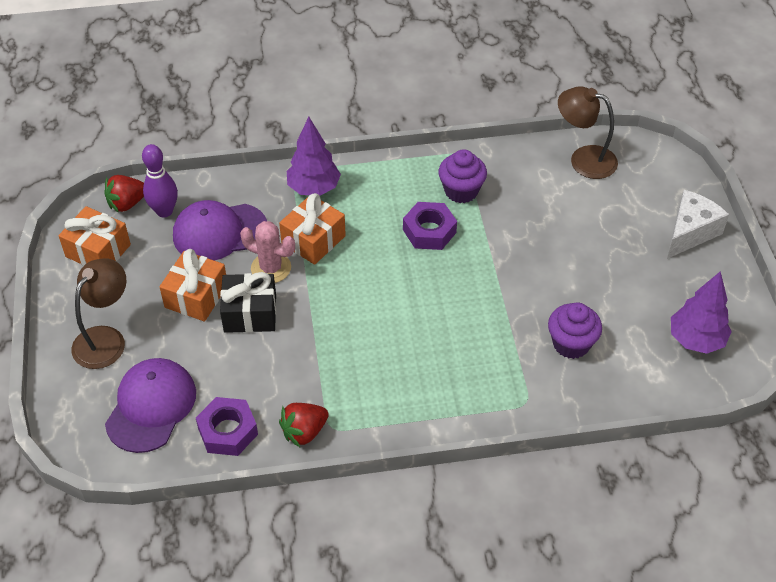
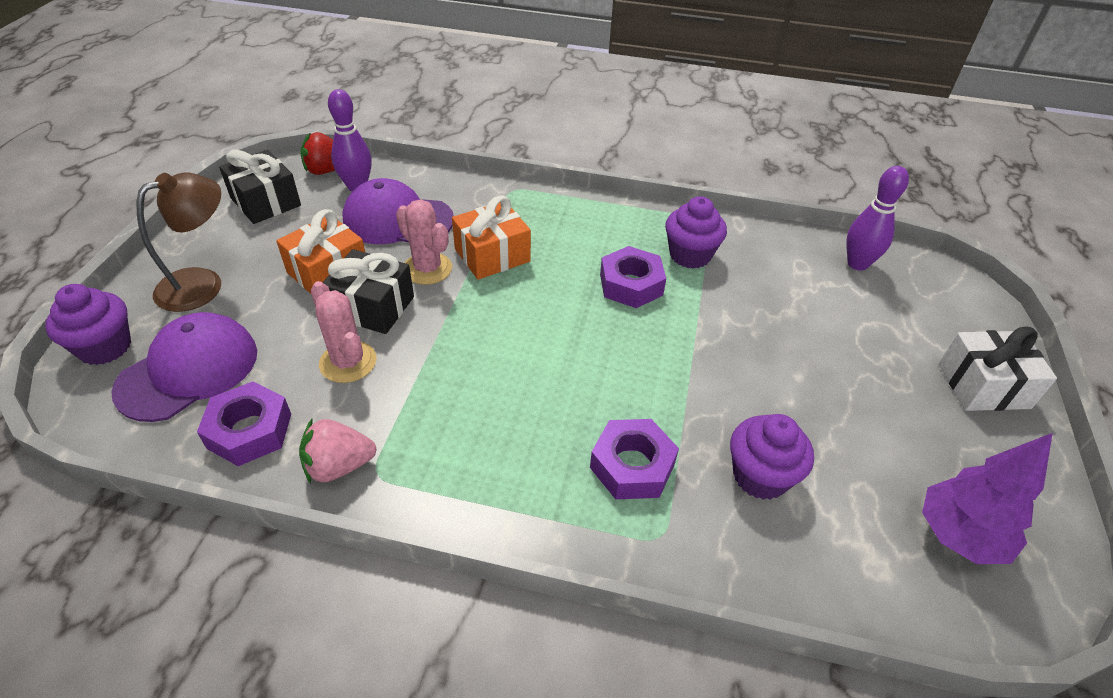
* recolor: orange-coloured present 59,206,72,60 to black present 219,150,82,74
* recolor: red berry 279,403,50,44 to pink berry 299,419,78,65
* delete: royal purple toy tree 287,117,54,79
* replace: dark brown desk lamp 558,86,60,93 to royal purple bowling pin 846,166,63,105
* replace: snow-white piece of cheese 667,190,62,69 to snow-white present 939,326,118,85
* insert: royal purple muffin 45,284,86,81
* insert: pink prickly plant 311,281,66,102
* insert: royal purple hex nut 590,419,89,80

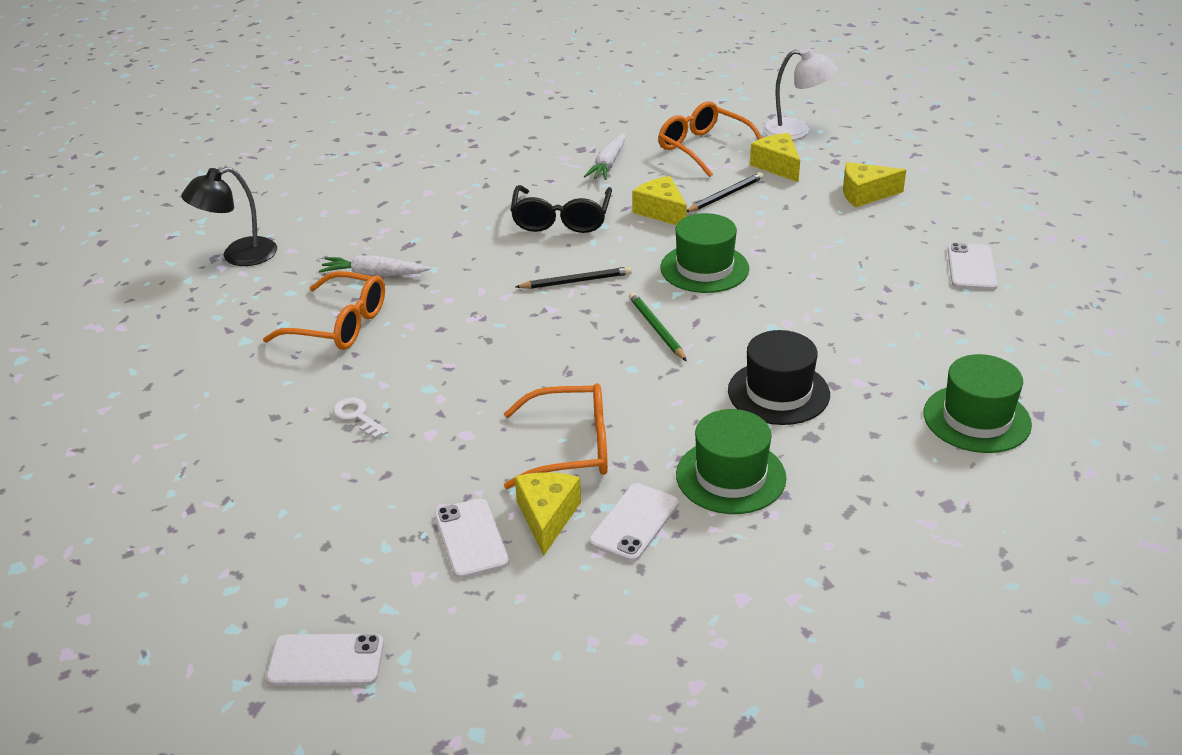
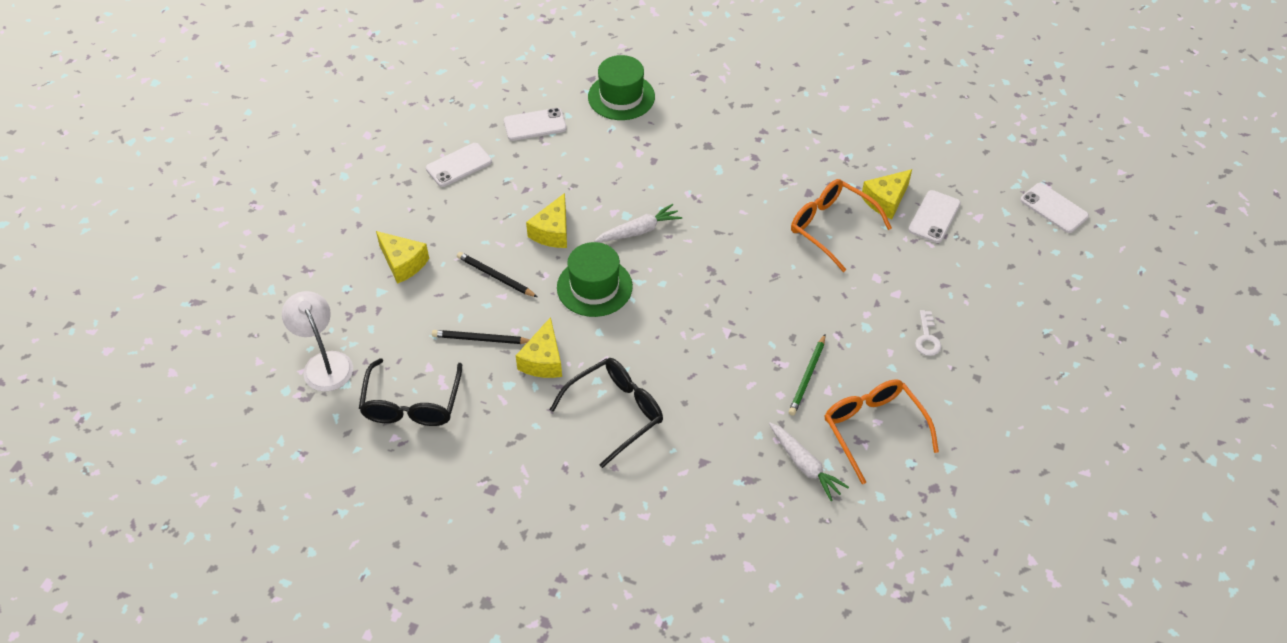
* delete: black desk lamp 181,167,96,99
* move: black pencil 515,266,117,23 to 457,252,80,45
* move: snow-white toy carrot 584,132,42,48 to 594,204,88,38
* move: snow-white phone 589,483,90,79 to 504,108,63,33
* move: green pencil 629,292,58,69 to 788,334,37,82
* recolor: orange-coloured spectacles 658,101,104,76 to black spectacles 359,358,103,68
* delete: green hat 676,409,111,105
* delete: black hat 728,330,102,95
* move: bright yellow piece of cheese 750,133,50,49 to 526,193,41,55

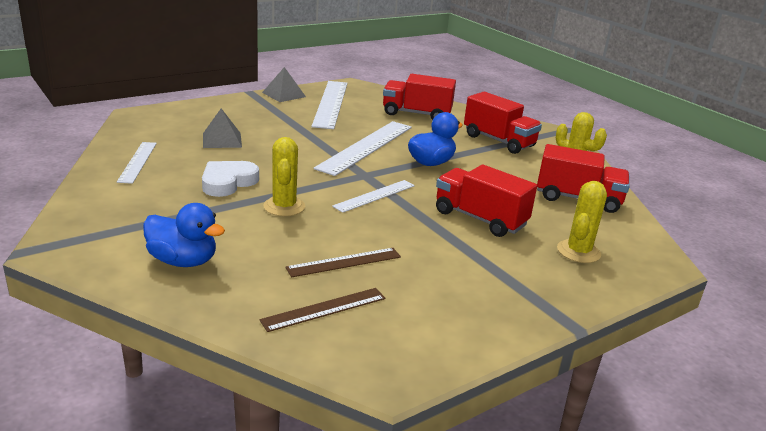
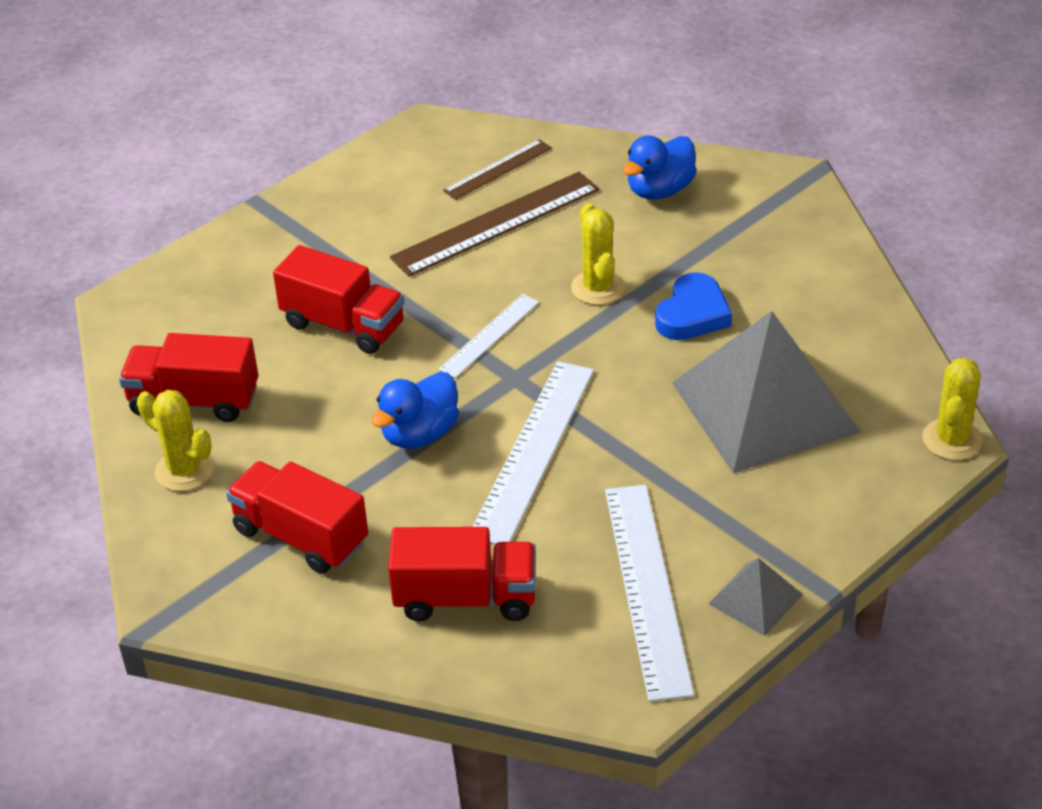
* delete: snow-white straightedge 117,142,40,42
* rotate: royal blue rubber duck 143,203,82,64 = 623,135,74,65 60 degrees counterclockwise
* recolor: snow-white heart shape 202,161,57,36 to royal blue heart shape 655,272,77,68
* resize: gray solid pyramid 203,108,39,40 = 672,311,189,162 x2.27
* resize: dark brown straightedge 285,248,116,29 = 390,172,209,105 x1.77
* move: bright yellow prickly plant 557,181,50,82 to 922,358,60,102

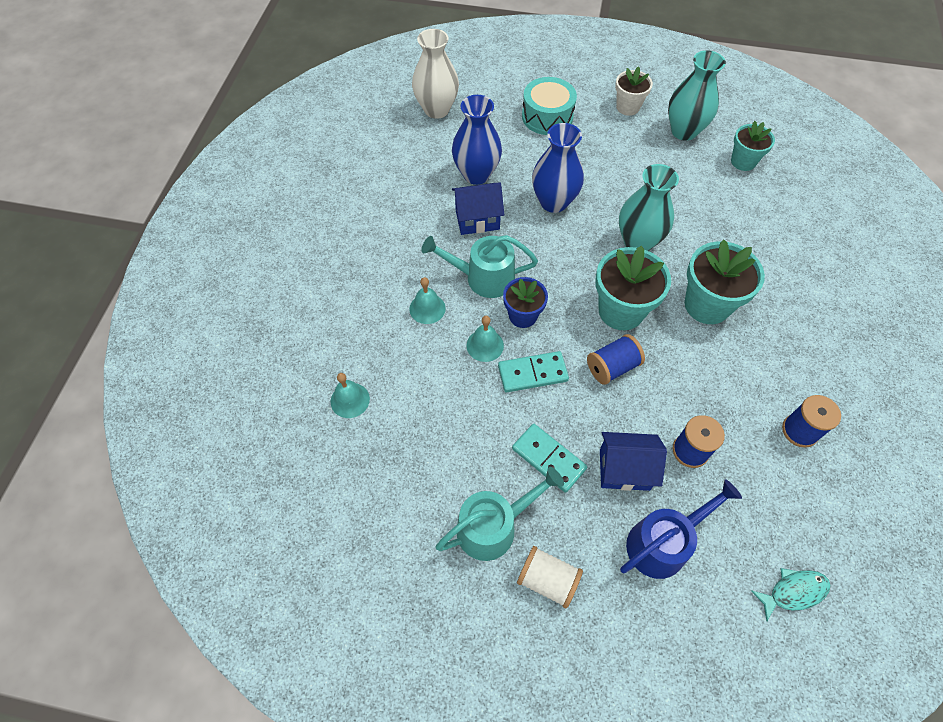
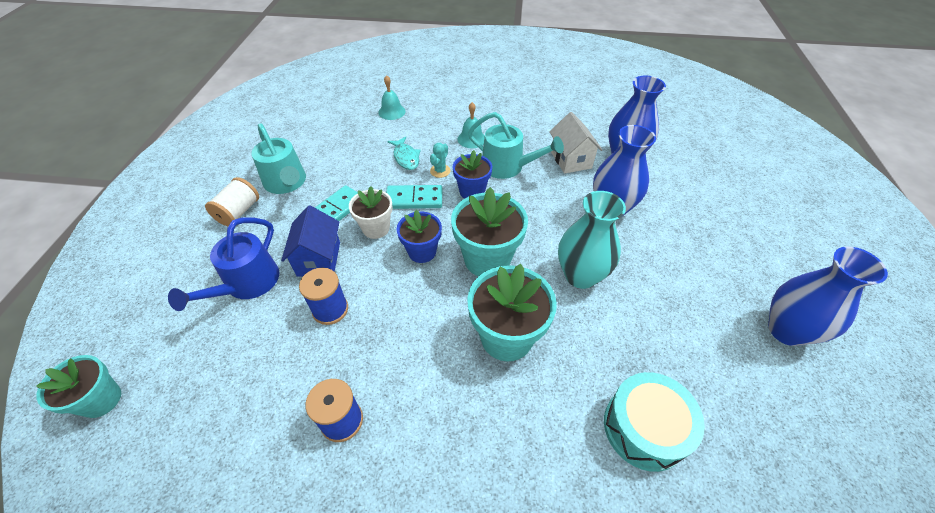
* delete: snow-white tall vase 412,29,47,90
* rotate: turquoise sprinkling can 422,235,116,63 = 468,112,96,67 120 degrees clockwise
* recolor: royal blue cottage 452,183,52,52 to snow-white cottage 549,112,54,62
* replace: turquoise bell 466,316,38,46 to turquoise prickly plant 430,143,20,35
* rotate: turquoise domino piece 498,351,71,41 = 386,185,56,24 75 degrees counterclockwise
* move: turquoise toy drum 522,77,55,58 to 604,372,101,100
* replace: royal blue spool 587,334,58,51 to royal blue flower pot 397,210,45,53
* move: snow-white flower pot 615,66,38,50 to 349,186,44,53
* rotate: royal blue sprinkling can 620,479,122,100 = 168,217,111,94 60 degrees clockwise
* recolor: turquoise tall vase 668,50,58,91 to royal blue tall vase 768,246,120,100
* move: turquoise flower pot 731,121,44,50 to 36,355,85,63
* move: turquoise fish figure 751,568,80,53 to 387,136,34,34

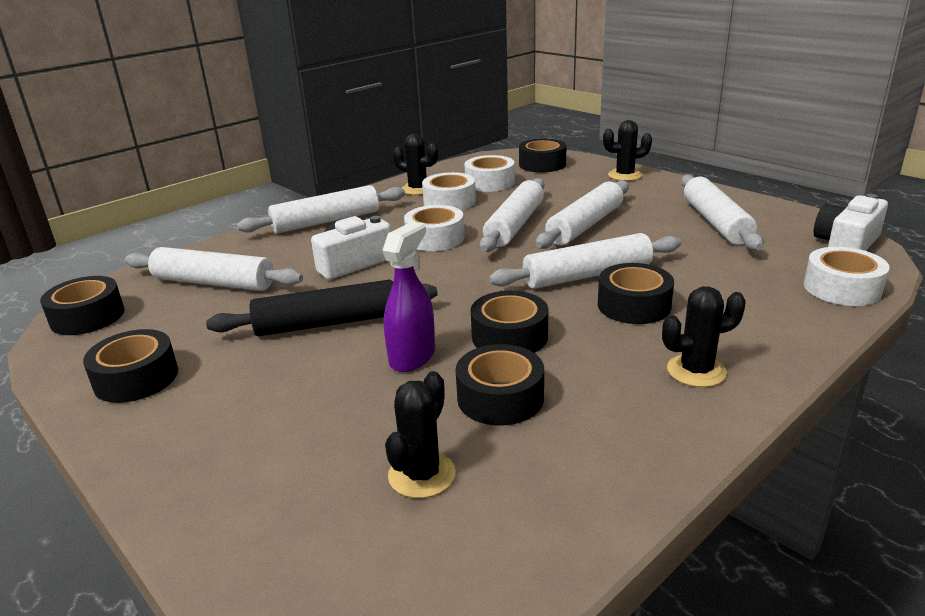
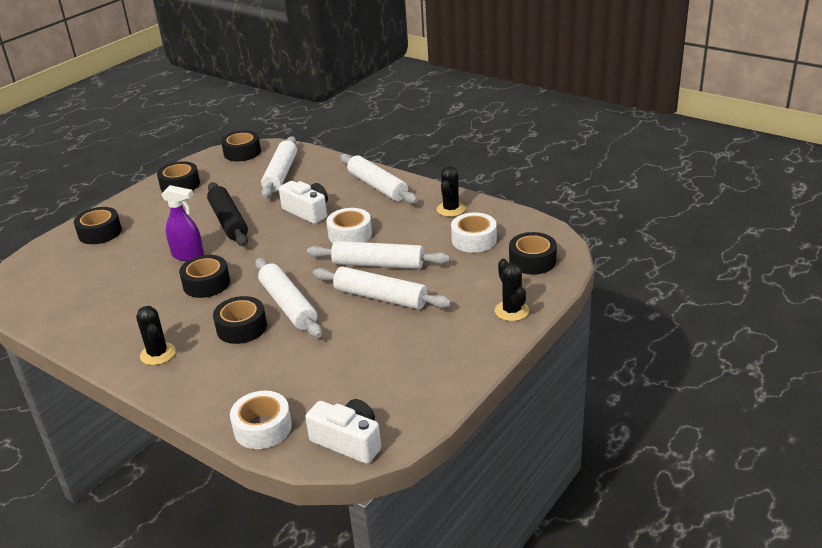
* delete: black prickly plant 385,371,71,127
* delete: snow-white sticky tape 422,172,54,38
* move: black sticky tape 456,344,88,81 to 74,207,48,37
* delete: snow-white rolling pin 681,174,83,77

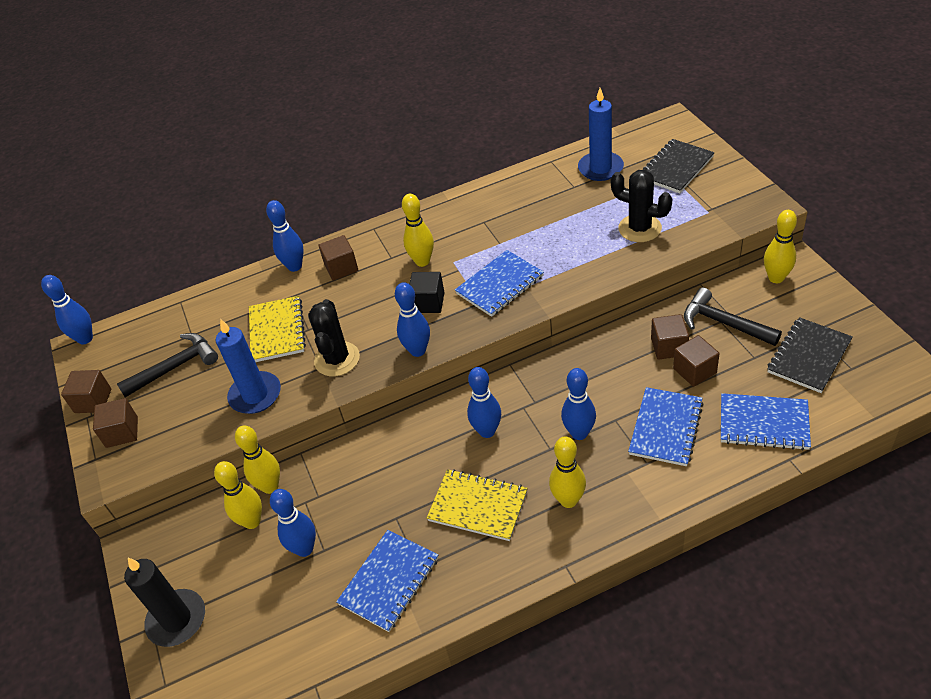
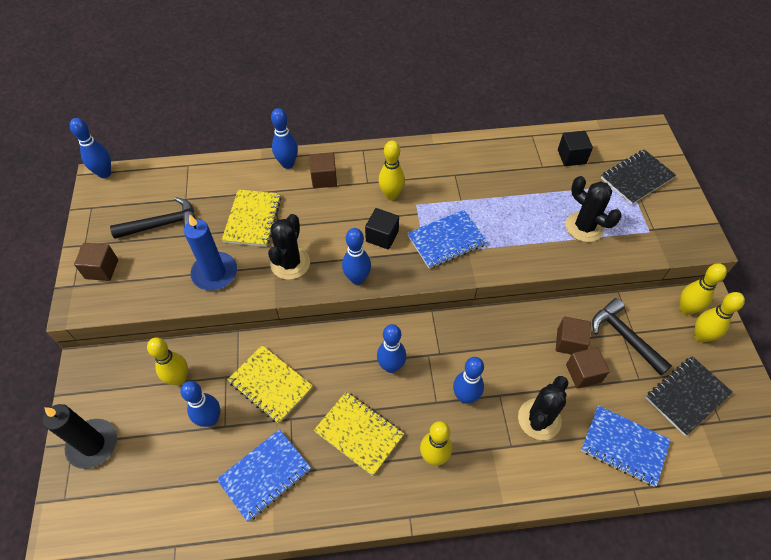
* delete: dark brown solid cube 61,370,50,43
* move: bright yellow bowling pin 235,425,45,69 to 694,292,51,50
* replace: royal blue pillar candle 578,88,46,93 to black solid cube 558,131,35,35
* replace: royal blue notebook 628,387,76,79 to black prickly plant 518,376,51,64
* insert: bright yellow notebook 227,345,86,79

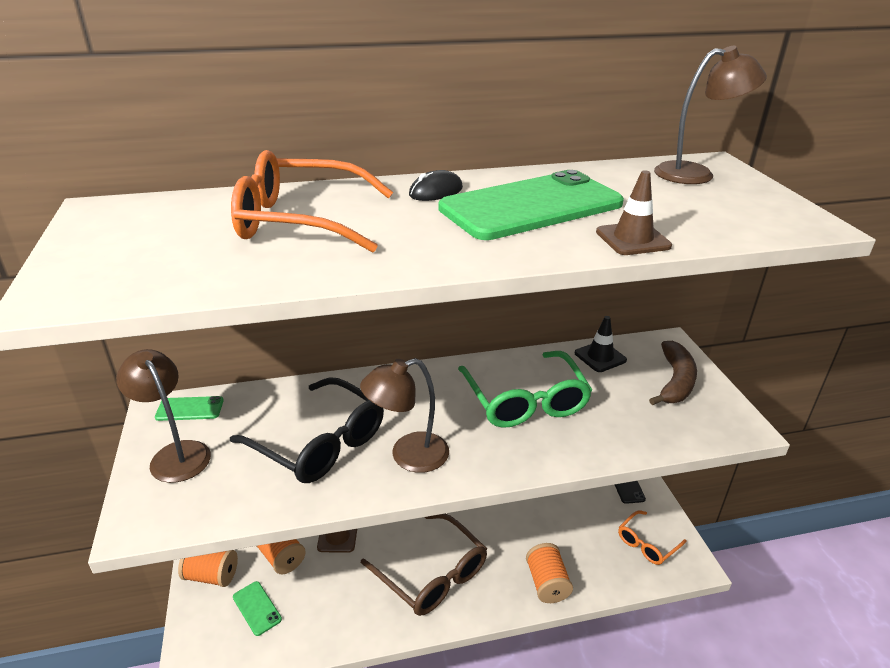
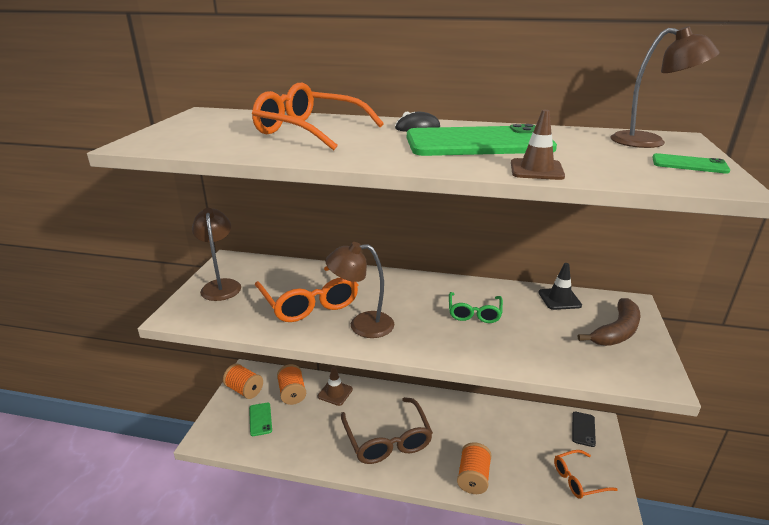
* move: green phone 155,396,69,25 to 652,153,78,21
* recolor: black spectacles 230,378,154,105 to orange-coloured spectacles 255,266,103,56
* resize: green spectacles 458,351,134,77 = 449,292,54,31 x0.57

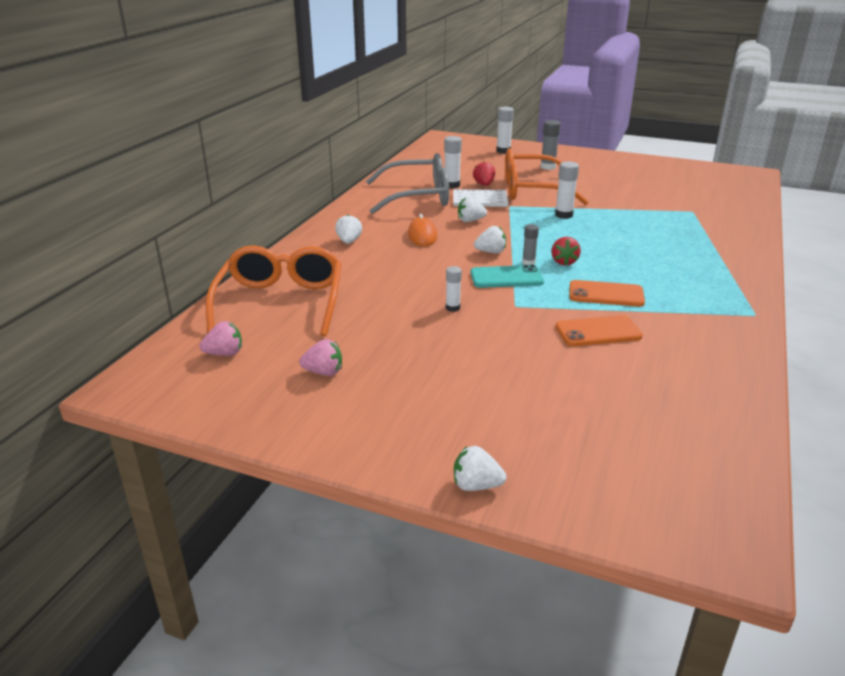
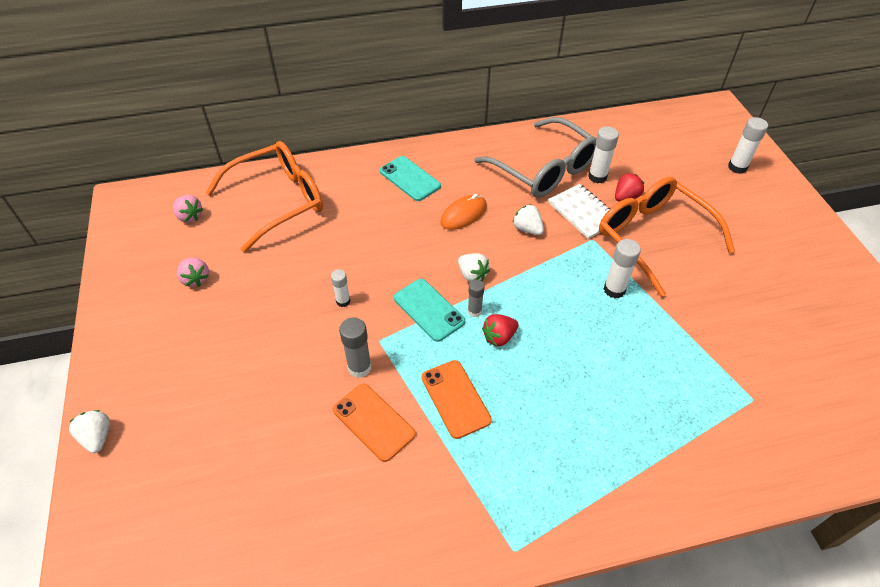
* replace: snow-white berry 335,214,27,30 to turquoise phone 380,156,61,45
* move: gray glue stick 541,120,19,50 to 339,318,33,60

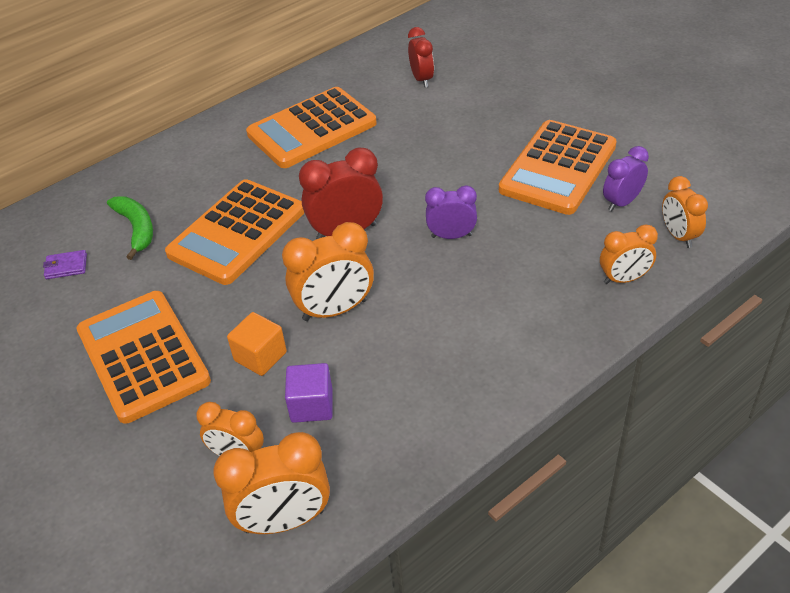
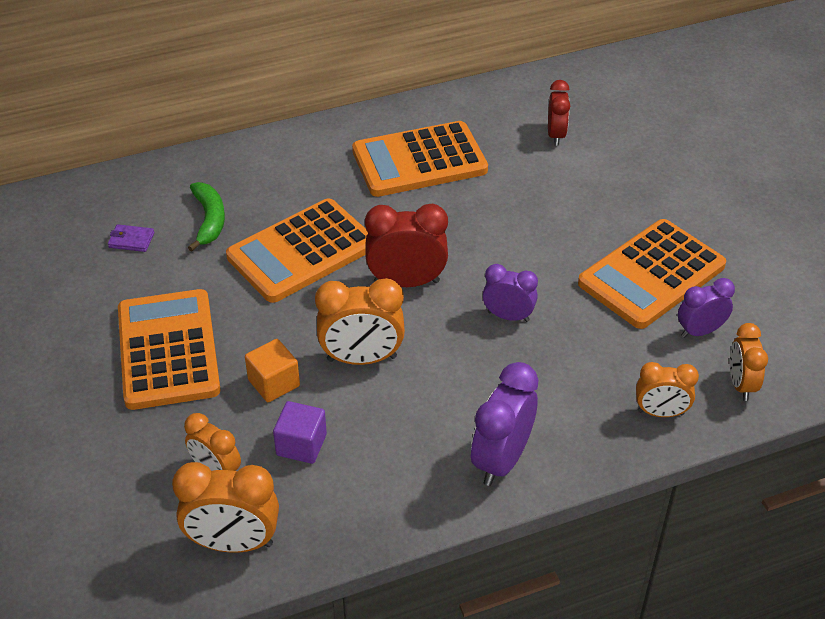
* insert: royal purple bedside clock 471,362,67,124

